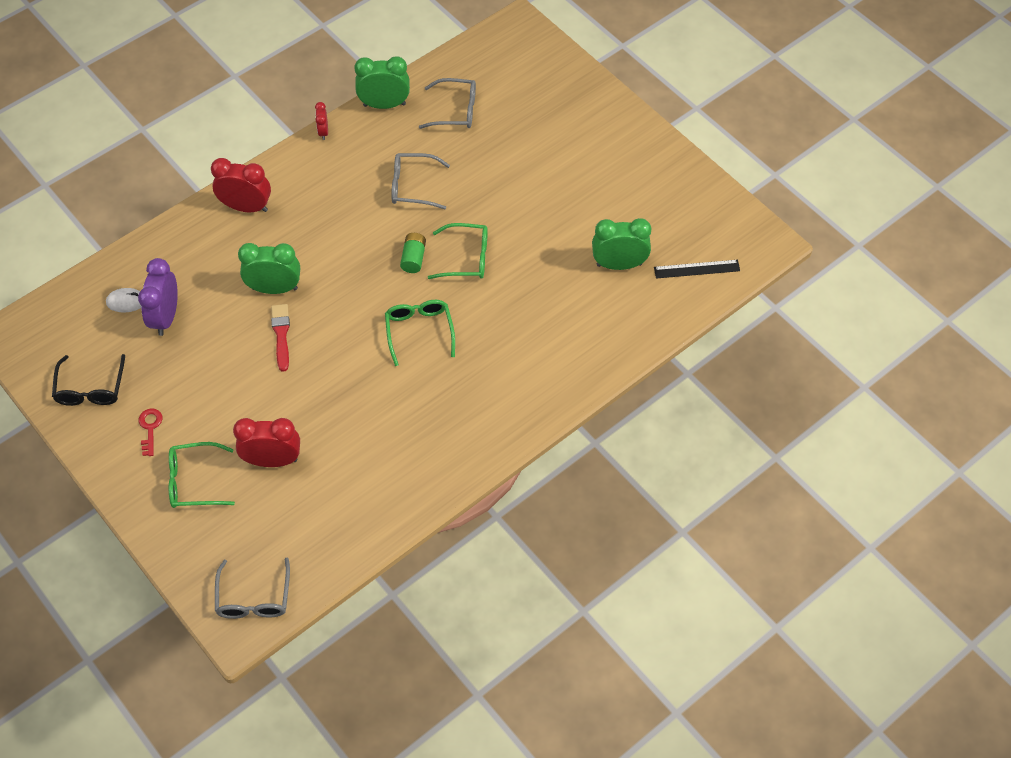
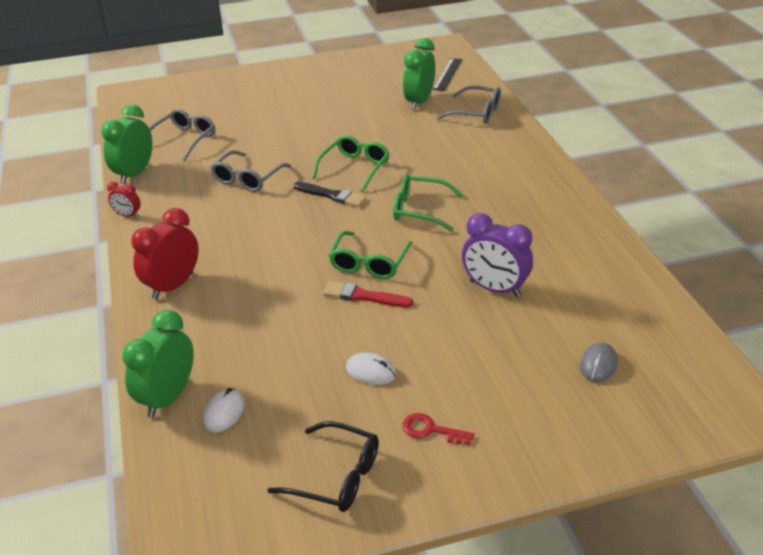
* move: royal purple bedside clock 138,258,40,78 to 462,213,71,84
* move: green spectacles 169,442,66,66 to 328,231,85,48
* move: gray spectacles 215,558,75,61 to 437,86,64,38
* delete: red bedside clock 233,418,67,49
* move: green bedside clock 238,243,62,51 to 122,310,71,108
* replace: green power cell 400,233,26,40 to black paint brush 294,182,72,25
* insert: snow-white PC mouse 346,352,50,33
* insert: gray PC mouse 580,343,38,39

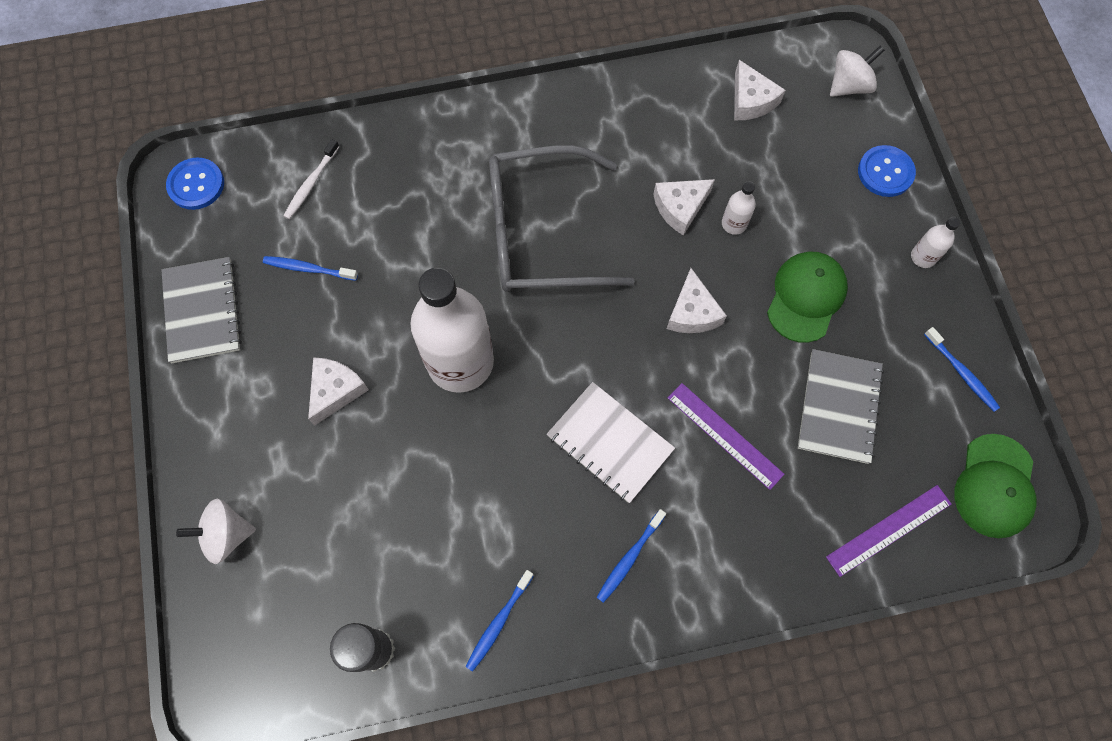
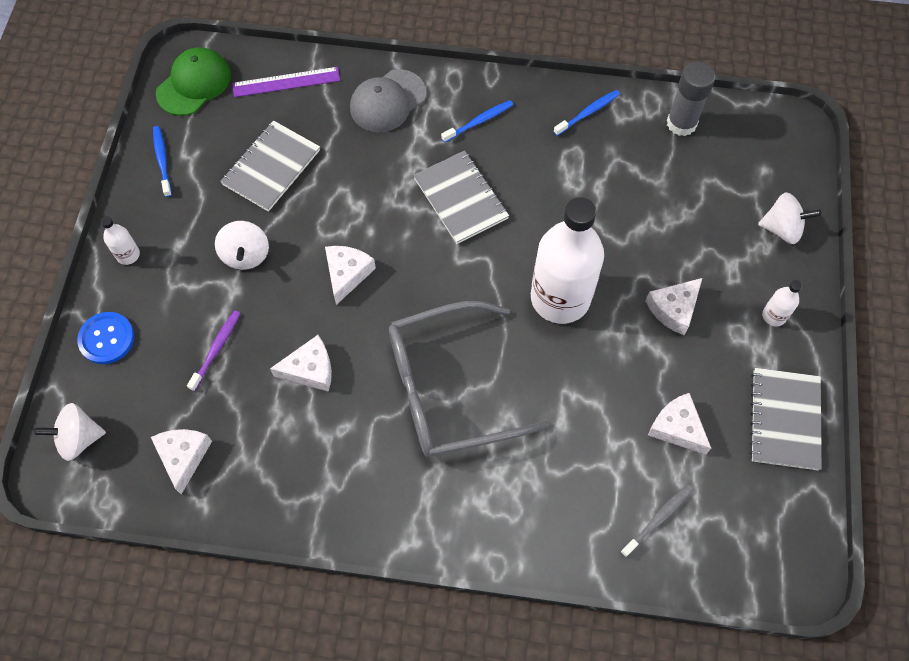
* delete: royal blue shirt button 166,158,58,52
* replace: royal blue toothbrush 263,256,95,25 to snow-white piece of cheese 648,393,63,62
* recolor: snow-white toothbrush 284,139,55,80 to gray toothbrush 621,485,72,72
* rotate: gray spectacles 489,145,146,147 = 389,301,161,157 150 degrees clockwise
* recolor: snow-white notebook 547,382,128,121 to gray notebook 413,151,96,93
* delete: royal purple straightedge 668,383,116,107
* move: snow-white bottle 722,181,34,54 to 762,280,40,46
* replace: green baseball cap 767,252,81,91 to snow-white toy top 215,221,54,49
* insert: royal purple toothbrush 187,311,54,80
* insert: gray baseball cap 350,69,77,63

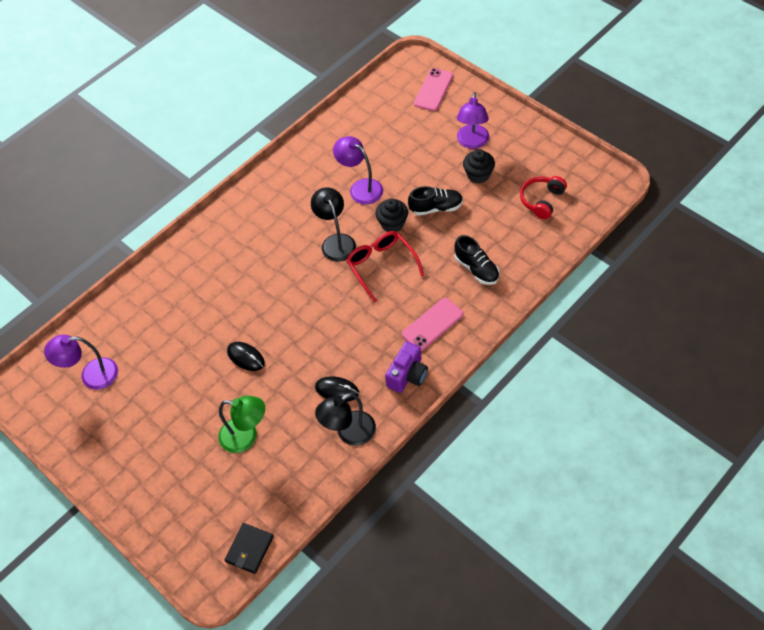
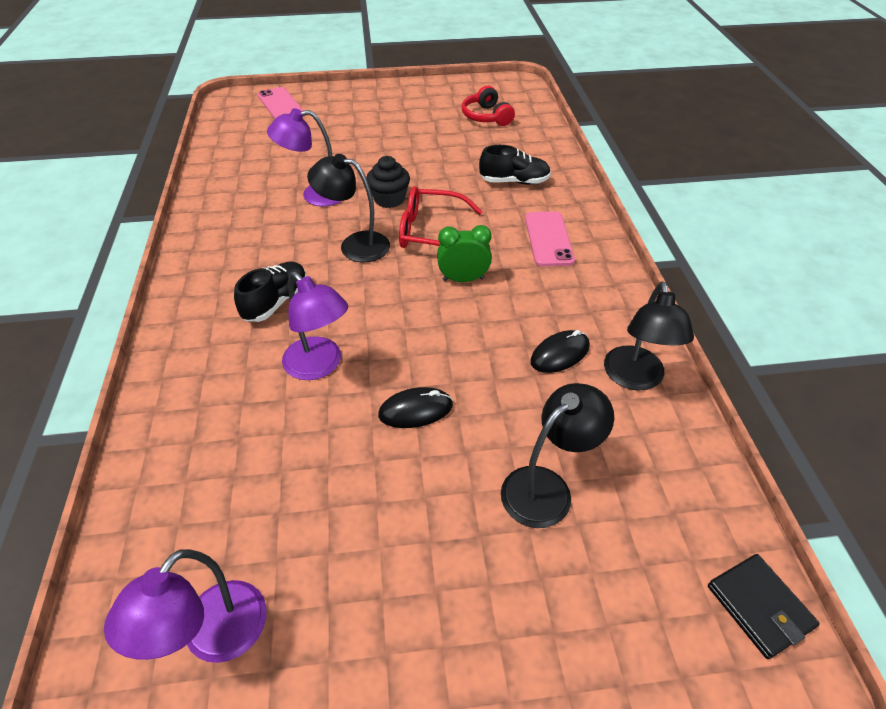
* recolor: green desk lamp 218,396,47,57 to black desk lamp 501,383,113,145
* delete: royal purple photo camera 385,341,43,52
* move: black sneaker 408,186,55,30 to 234,261,73,61
* move: royal purple desk lamp 457,92,32,57 to 282,271,66,109
* delete: black muffin 463,149,32,35
* insert: green bedside clock 437,225,55,57

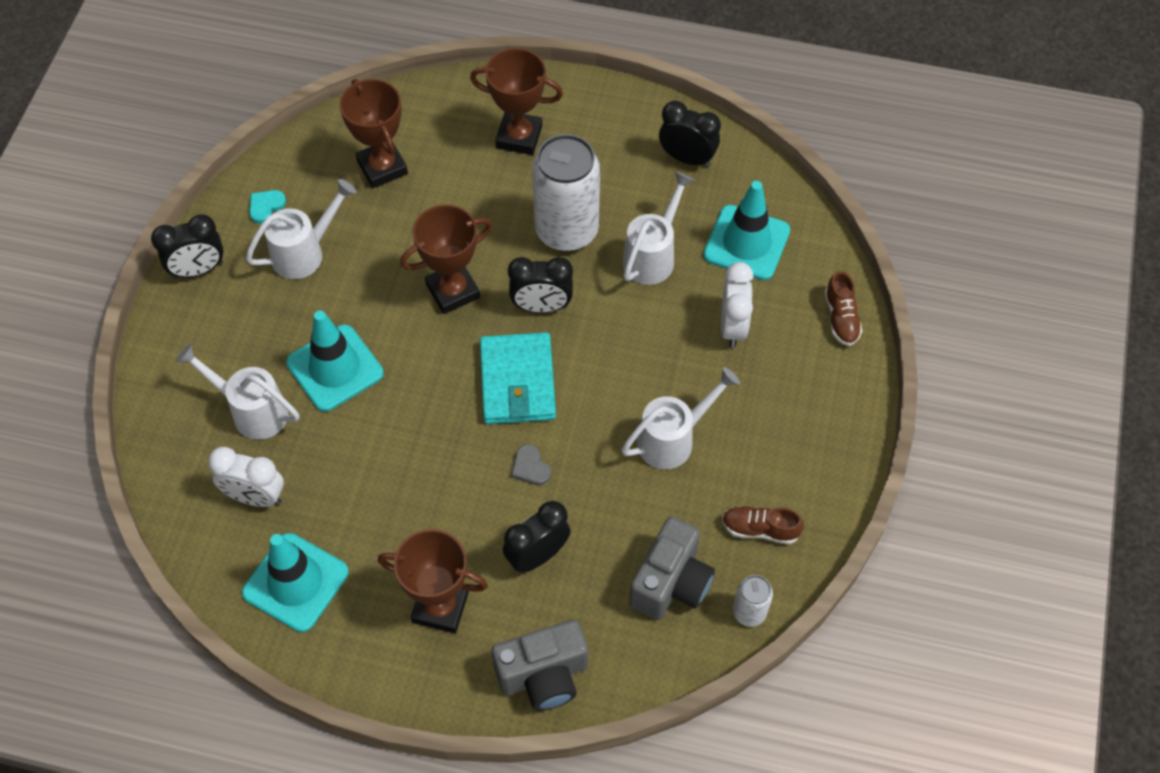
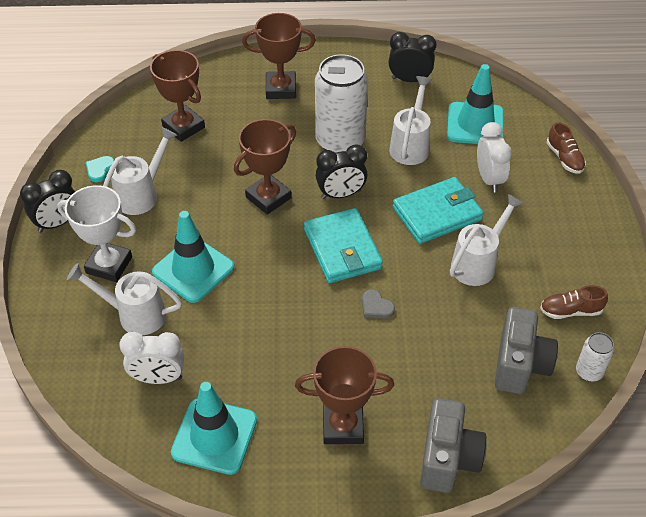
* rotate: gray photo camera 492,619,96,92 = 420,398,67,95 45 degrees counterclockwise
* delete: black bedside clock 503,501,68,72
* insert: snow-white award cup 57,185,79,97
* insert: turquoise wallet 393,177,91,67

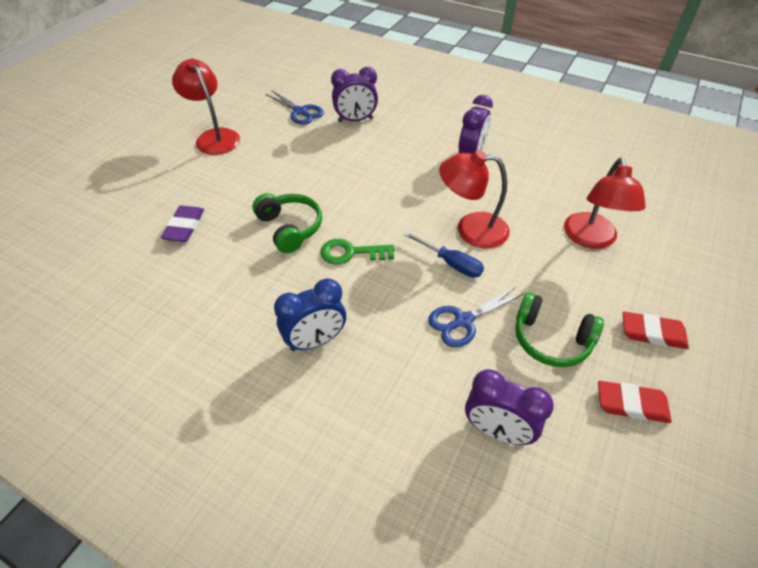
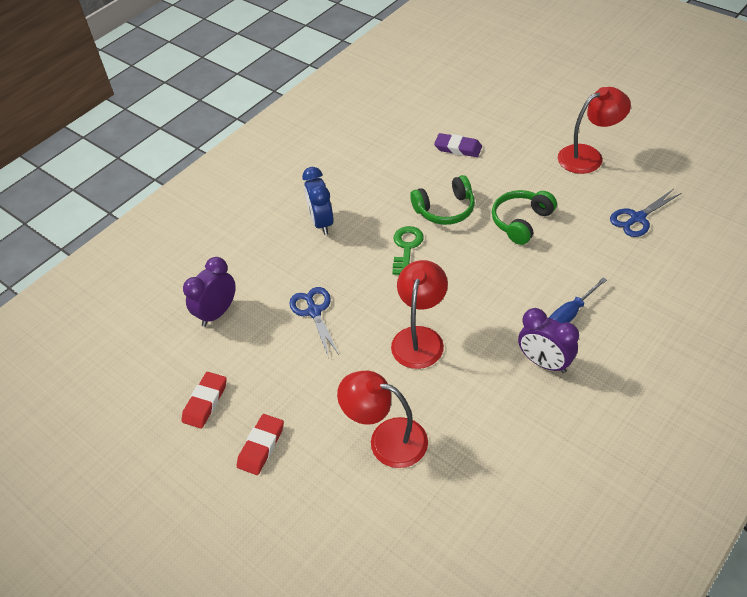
* delete: royal purple bedside clock 331,67,47,55
* move: royal blue hand screwdriver 403,231,81,47 to 549,278,58,45
* move: green over-ear headphones 515,292,89,75 to 492,190,65,55

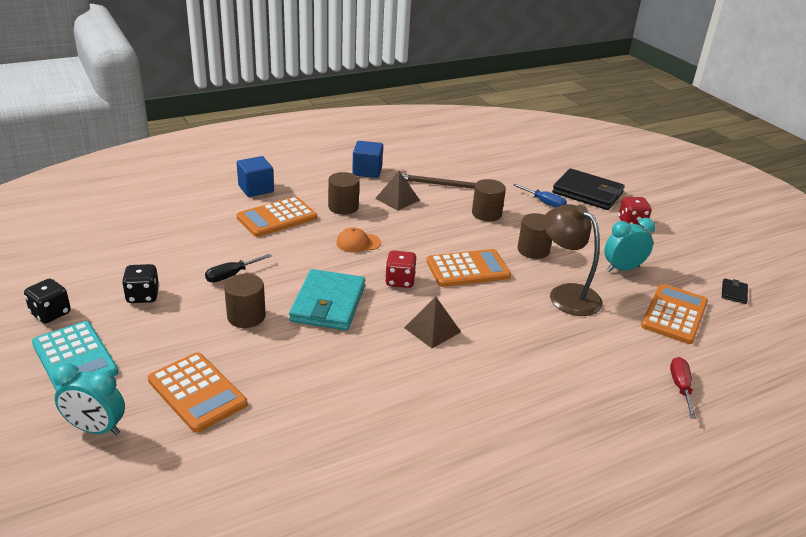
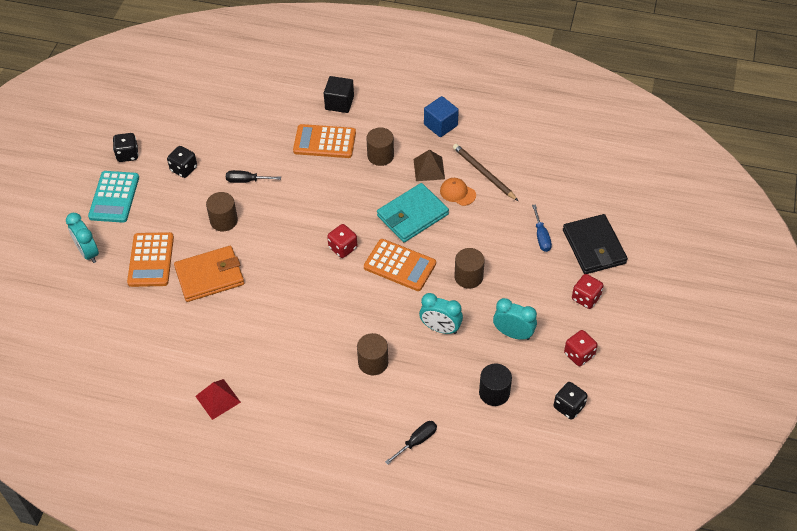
* recolor: royal blue solid cube 237,156,37,41 to black solid cube 324,76,30,37
* move: turquoise wallet 289,269,76,61 to 377,183,72,59
* move: orange-coloured baseball cap 336,227,45,26 to 440,178,36,28
* delete: dark brown solid pyramid 404,297,57,51
* move: dark brown cylinder shape 472,179,34,42 to 357,333,31,42
* replace: dark brown desk lamp 543,204,60,112 to turquoise bedside clock 419,293,44,41
* replace: orange-coloured pocket calculator 641,284,67,60 to black cylinder shape 479,363,33,43
* recolor: red hand screwdriver 670,357,27,62 to black hand screwdriver 385,421,52,44
* replace: black wallet 722,278,26,26 to black die 554,382,34,37
* insert: orange-coloured wallet 174,246,70,56
* insert: red solid pyramid 195,379,46,41
* insert: red die 564,330,34,36

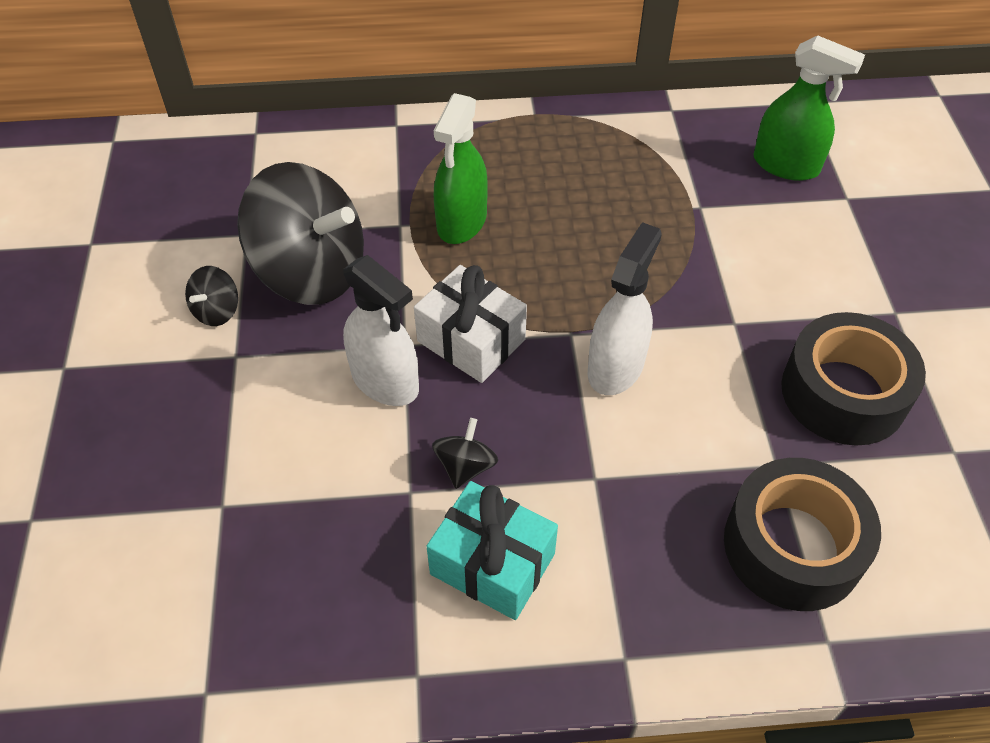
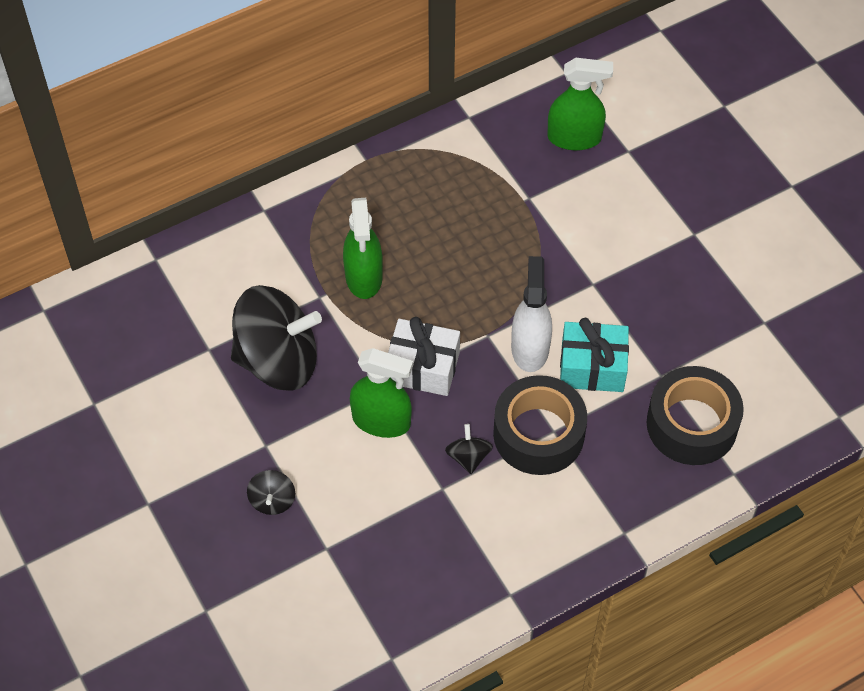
* move: black toy top 185,266,53,60 to 247,470,48,45
* recolor: snow-white spray cleaner 343,255,76,151 to green spray cleaner 350,348,63,90
* move: turquoise present 426,481,132,139 to 560,318,69,74
* move: black sticky tape 781,312,145,133 to 493,375,94,100

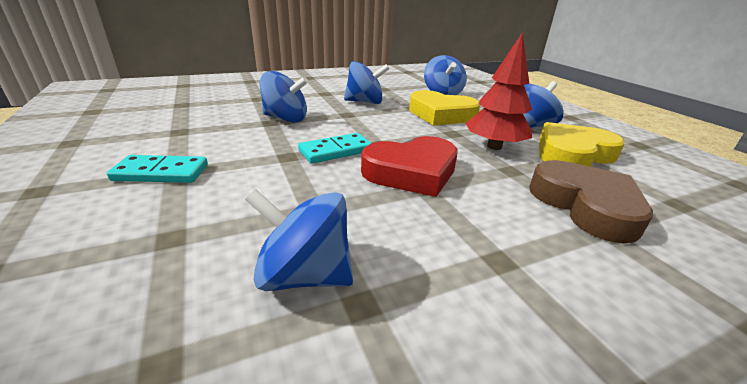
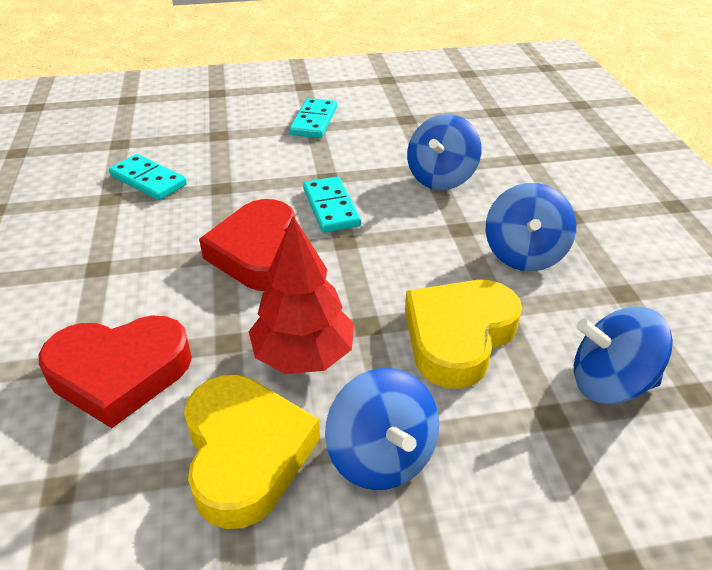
* replace: royal blue toy top 245,189,108,102 to turquoise domino piece 109,154,78,46
* recolor: dark brown heart shape 529,160,124,83 to red heart shape 39,316,153,112

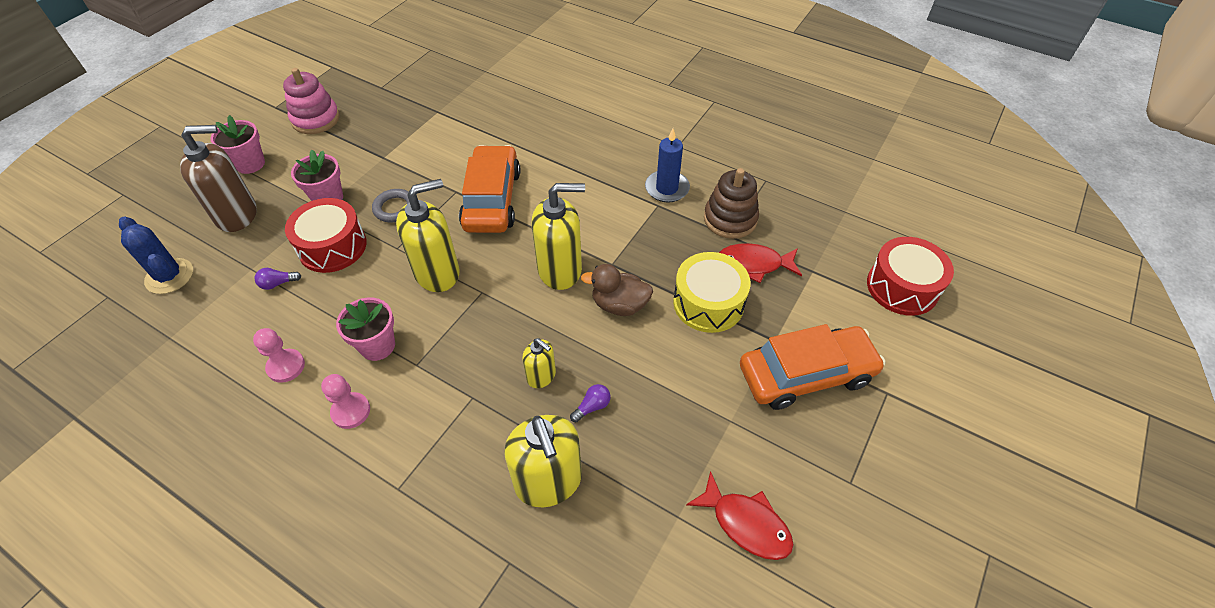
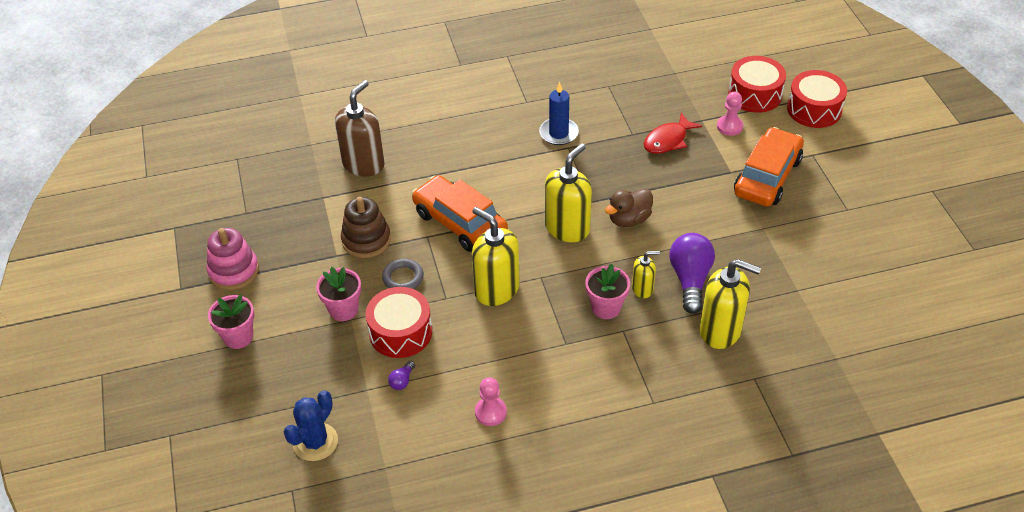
* rotate: royal blue prickly plant 119,216,74,78 = 284,390,54,71 60 degrees counterclockwise
* move: dark brown soap dispenser 180,125,77,107 to 335,80,50,97
* move: pink game pawn 321,374,49,55 to 717,92,26,44
* move: pink flower pot 336,298,59,63 to 585,263,45,56
* rotate: bright yellow soap dispenser 396,179,64,113 = 472,207,48,99 60 degrees counterclockwise
* resize: royal purple light bulb 570,384,41,38 = 669,233,46,81 x2.32
* delete: bright yellow toy drum 673,252,78,81
* delete: red fish figure 686,471,108,89
* move: dark brown stacking toy 704,168,55,71 to 341,197,50,61
* insert: red toy drum 787,70,60,58

